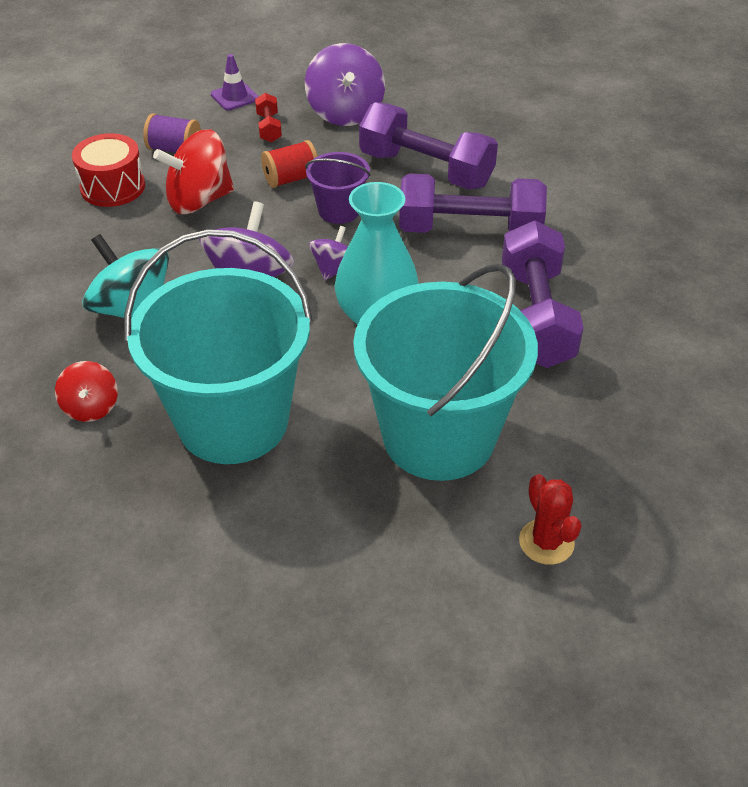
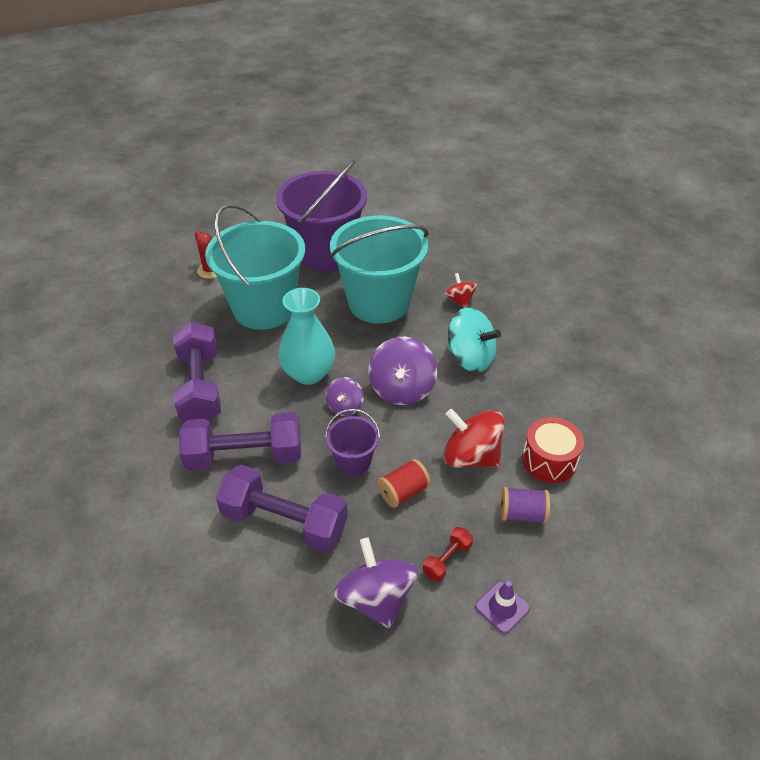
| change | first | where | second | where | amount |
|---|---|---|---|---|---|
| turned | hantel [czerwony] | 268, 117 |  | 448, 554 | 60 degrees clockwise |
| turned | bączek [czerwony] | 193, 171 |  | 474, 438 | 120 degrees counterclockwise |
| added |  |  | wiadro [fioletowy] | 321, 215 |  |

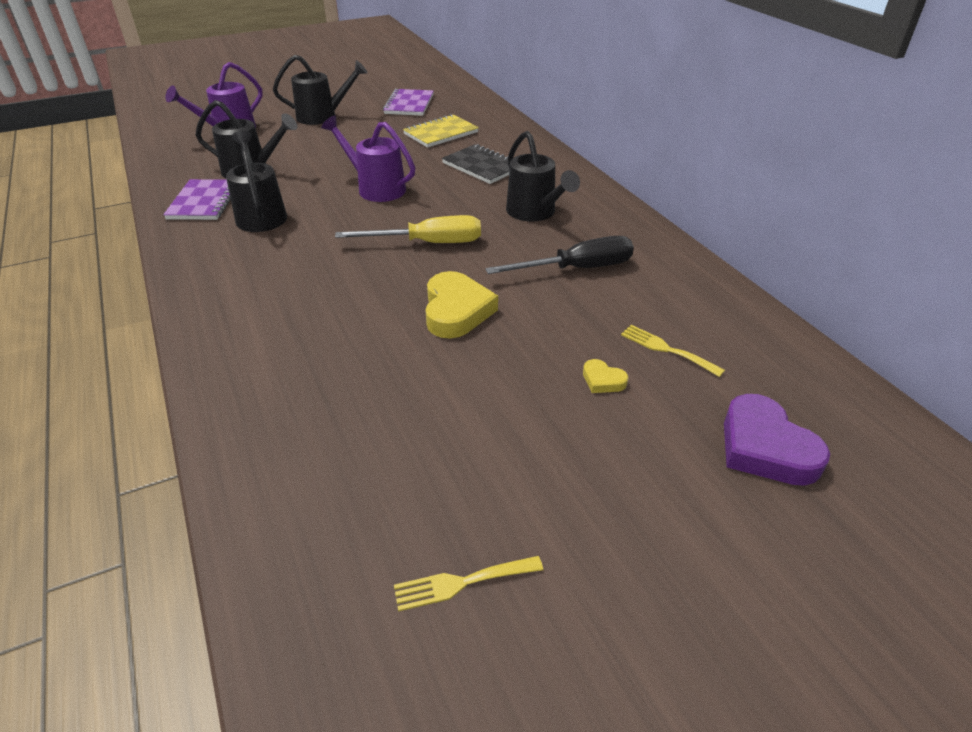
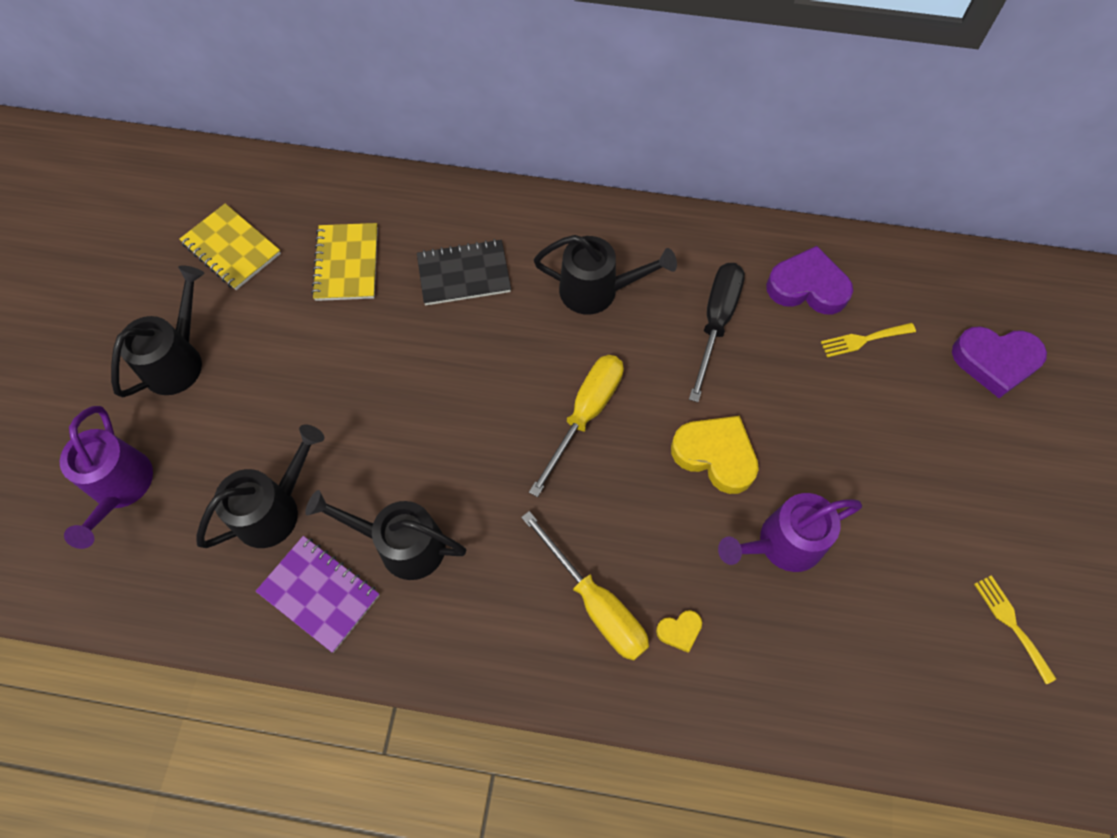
| change | first | where | second | where | amount |
|---|---|---|---|---|---|
| recoloured | zeszyt [fioletowy] | 408, 102 | zeszyt [żółty] | 230, 247 |  |
| moved | konewka [fioletowy] | 368, 158 |  | 790, 532 |  |
| moved | serce [żółty] | 605, 376 |  | 679, 631 |  |
| turned | widelec [żółty] | 468, 583 |  | 1015, 629 | 135 degrees clockwise |
| added |  |  | serce [fioletowy] | 809, 280 |  |
| added |  |  | śrubokręt [żółty] | 585, 586 |  |

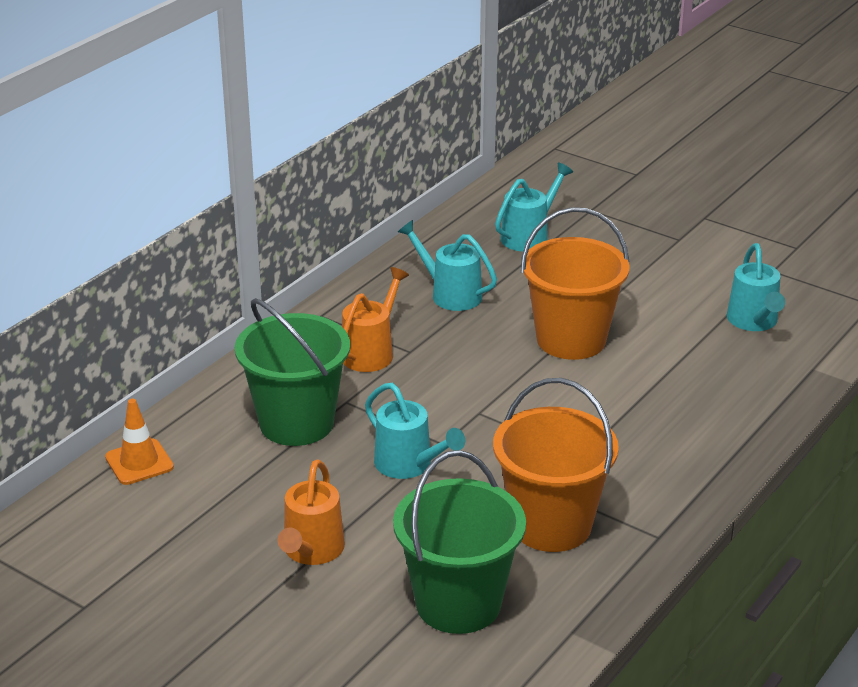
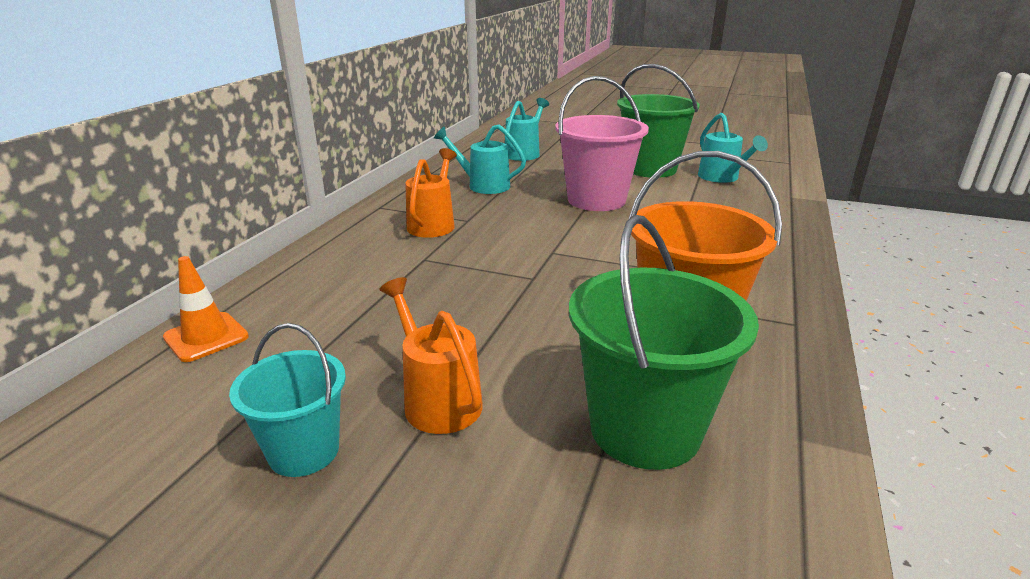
| change | first | where | second | where | amount |
|---|---|---|---|---|---|
| recoloured | wiadro [pomarańczowy] | 575, 283 | wiadro [różowy] | 602, 143 |  |
| moved | wiadro [zielony] | 292, 372 |  | 658, 121 |  |
| removed | konewka [turkusowy] | 415, 431 |  |  |  |
| turned | konewka [pomarańczowy] | 311, 512 |  | 431, 355 | 150 degrees clockwise |
| added |  |  | wiadro [turkusowy] | 287, 400 |  |

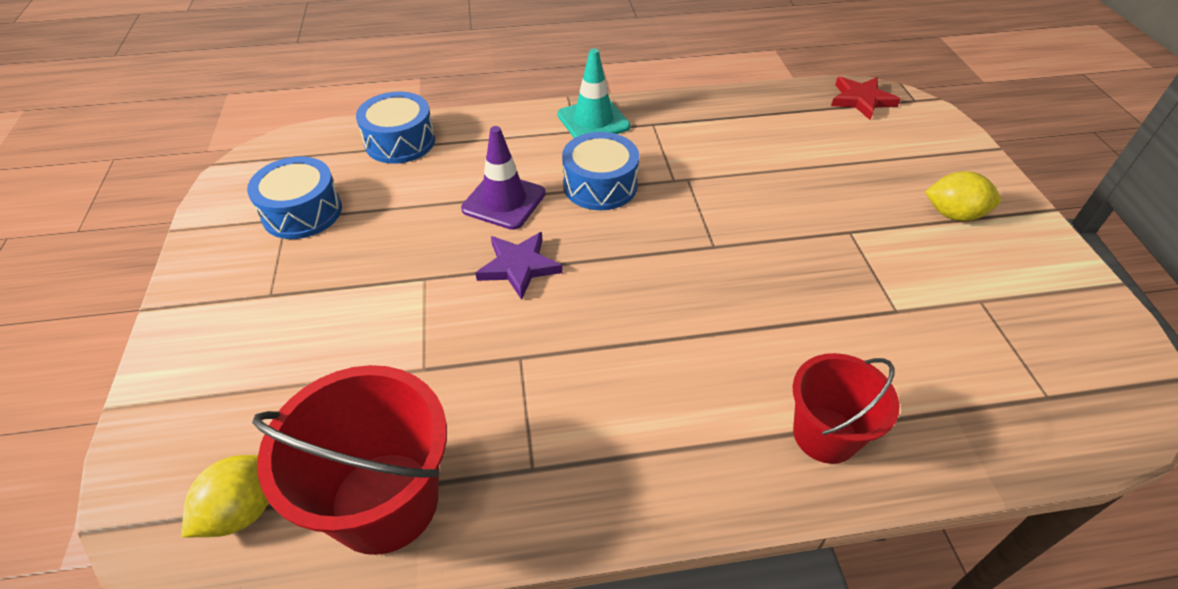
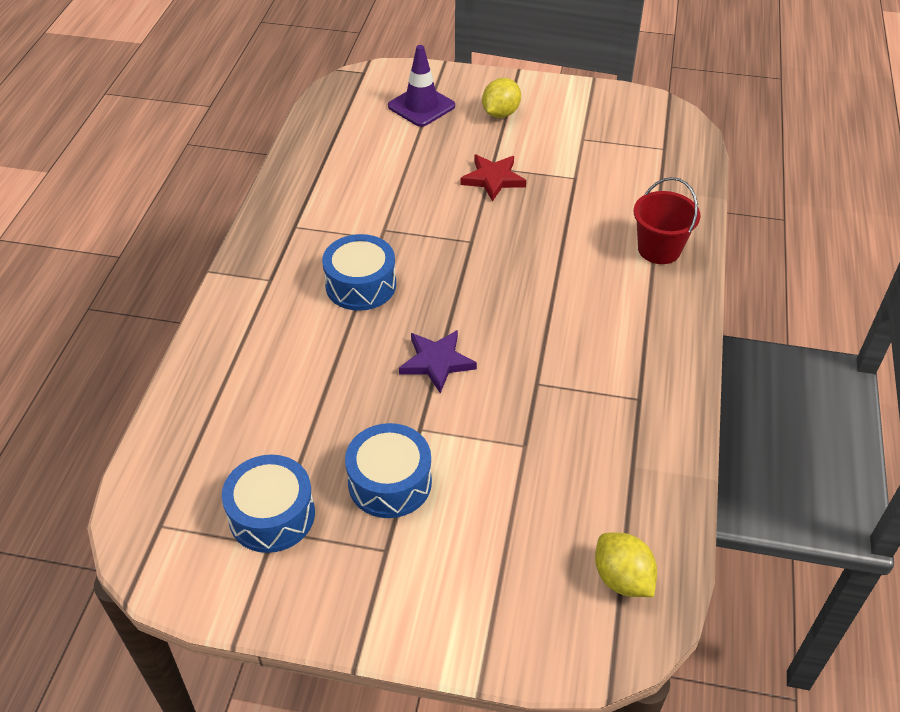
| change | first | where | second | where | amount |
|---|---|---|---|---|---|
| removed | pachołek [turkusowy] | 594, 93 |  |  |  |
| moved | gwiazda [czerwony] | 866, 98 |  | 493, 178 |  |
| moved | bęben [niebieski] | 395, 128 |  | 388, 470 |  |
| moved | pachołek [fioletowy] | 503, 178 |  | 421, 86 |  |
| removed | wiadro [czerwony] | 349, 460 |  |  |  |

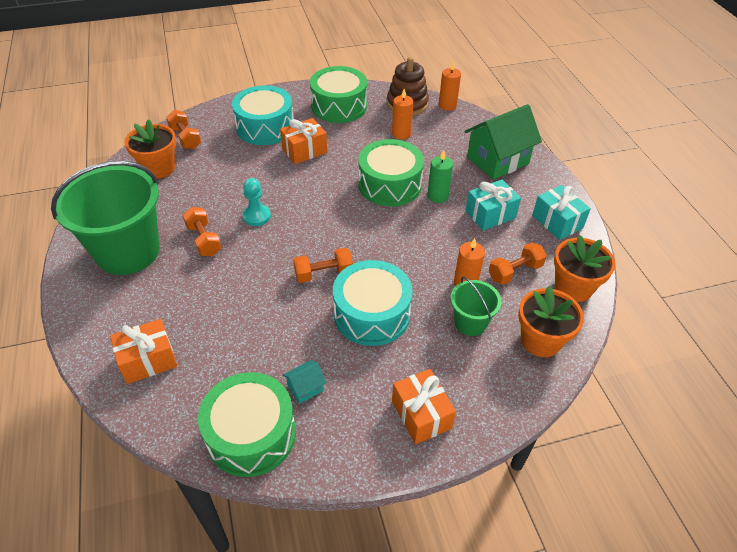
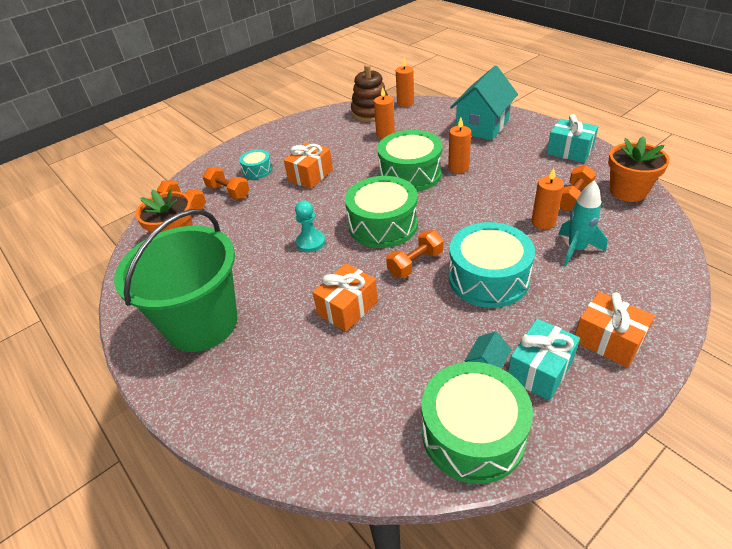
| change | first | where | second | where | amount |
|---|---|---|---|---|---|
| moved | bęben [zielony] | 338, 94 |  | 381, 212 |  |
| resized | bęben [turkusowy] | 263, 115 |  | 255, 164 | x0.50 |
| recoloured | domek [zielony] | 503, 142 | domek [turkusowy] | 484, 103 |  |
| recoloured | świeca [zielony] | 440, 176 | świeca [pomarańczowy] | 459, 145 |  |
| moved | prezent [turkusowy] | 493, 205 |  | 544, 360 |  |
| moved | hantel [pomarańczowy] | 202, 231 |  | 226, 183 |  |
| replaced | wiadro [zielony] | 476, 306 | rakieta [turkusowy] | 583, 223 |  |
| removed | doniczka [pomarańczowy] | 551, 321 |  |  |  |
| moved | prezent [pomarańczowy] | 143, 351 |  | 345, 298 |  |

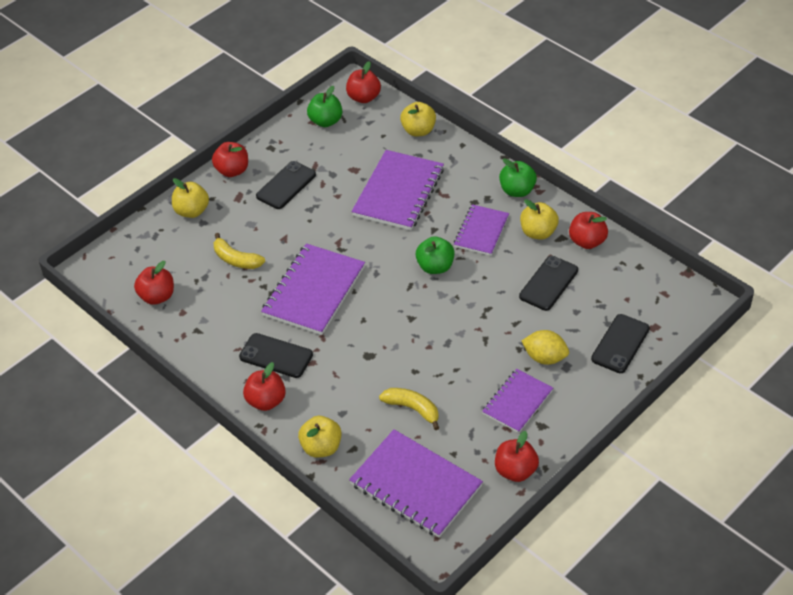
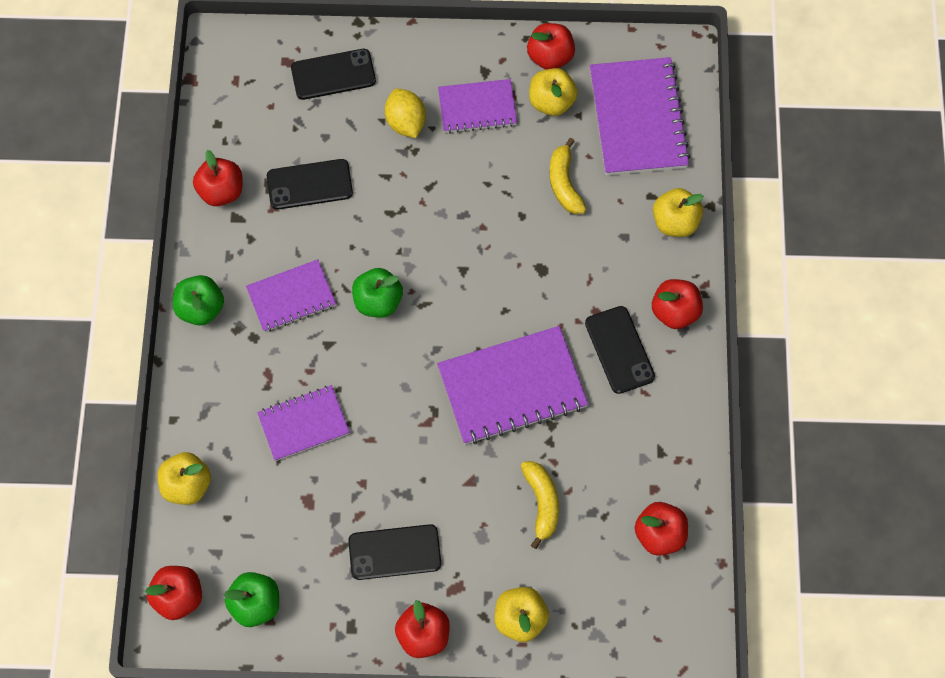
| change | first | where | second | where | amount |
|---|---|---|---|---|---|
| resized | zeszyt [fioletowy] | 397, 190 |  | 303, 423 | x0.61 |
| moved | jabłko [żółty] | 539, 219 |  | 553, 92 |  |

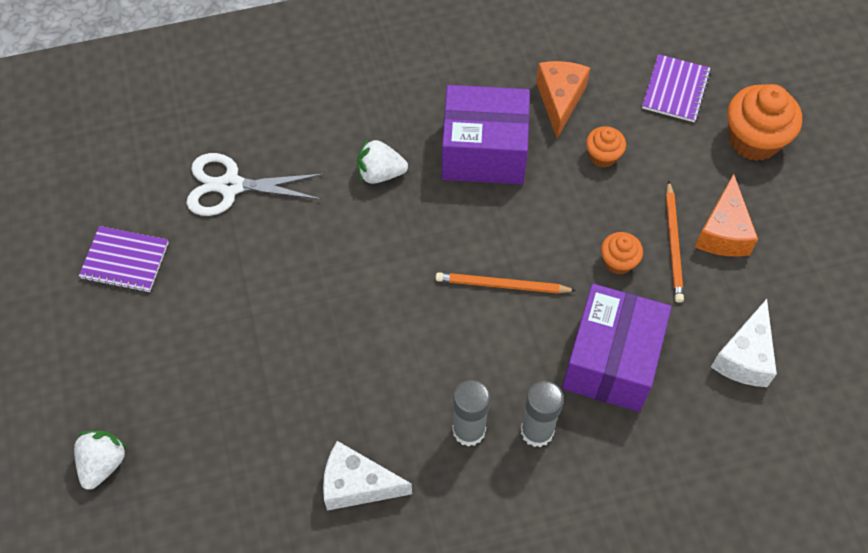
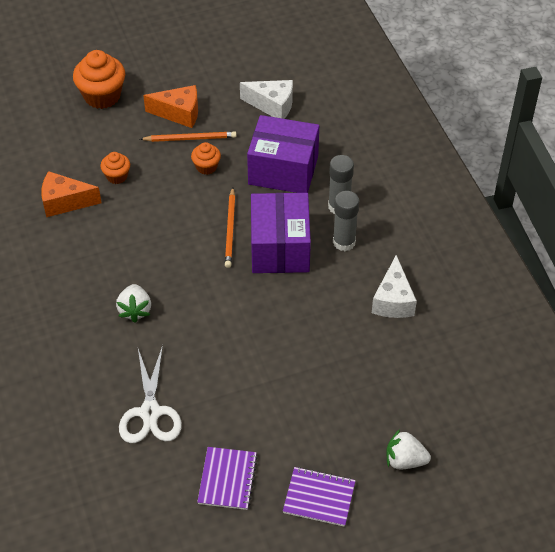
| change | first | where | second | where | amount |
|---|---|---|---|---|---|
| moved | zeszyt [fioletowy] | 676, 88 |  | 319, 497 |  |
| moved | pudełko [fioletowy] | 486, 134 |  | 281, 233 |  |

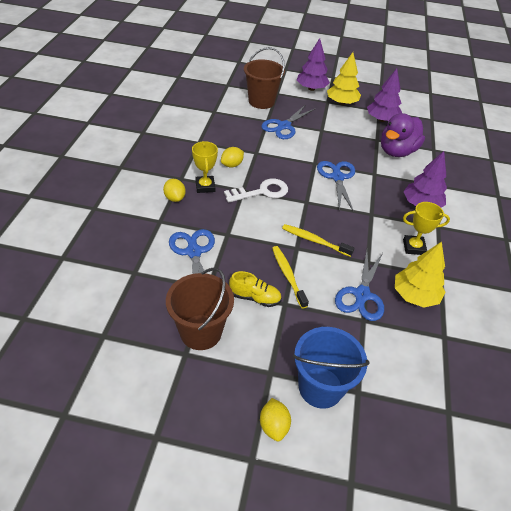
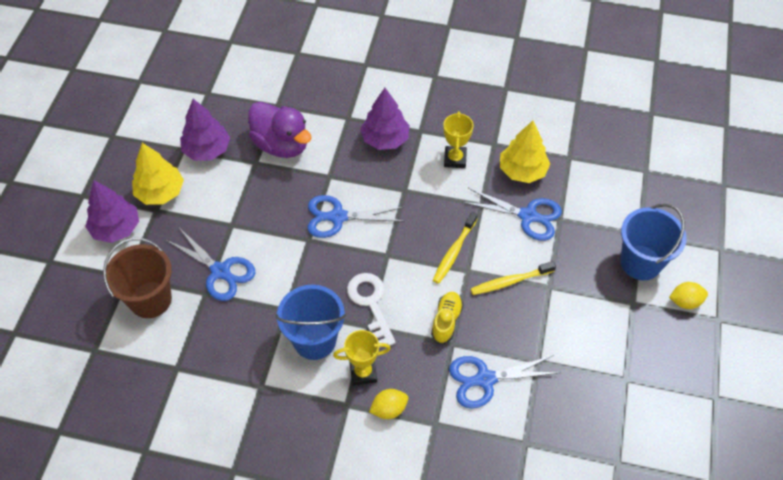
| change | first | where | second | where | amount |
|---|---|---|---|---|---|
| replaced | cytryna [żółty] | 232, 157 | wiadro [niebieski] | 311, 322 |  |
| removed | wiadro [brązowy] | 200, 309 |  |  |  |
| moved | but [żółty] | 255, 289 |  | 447, 317 |  |

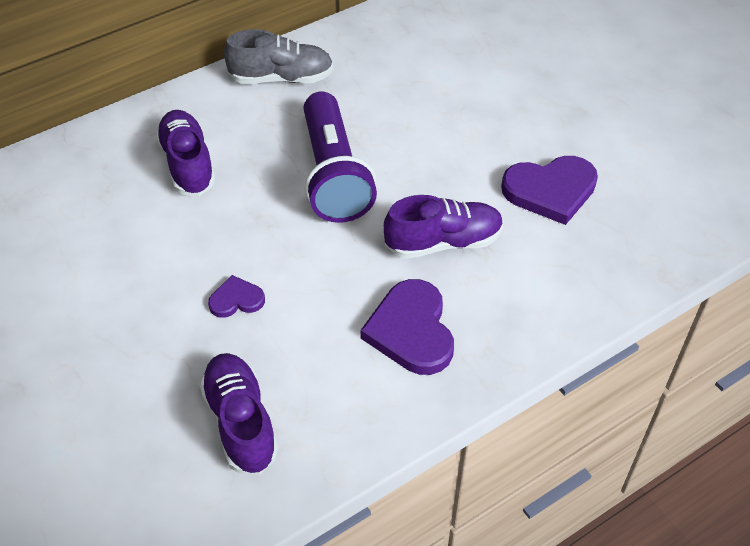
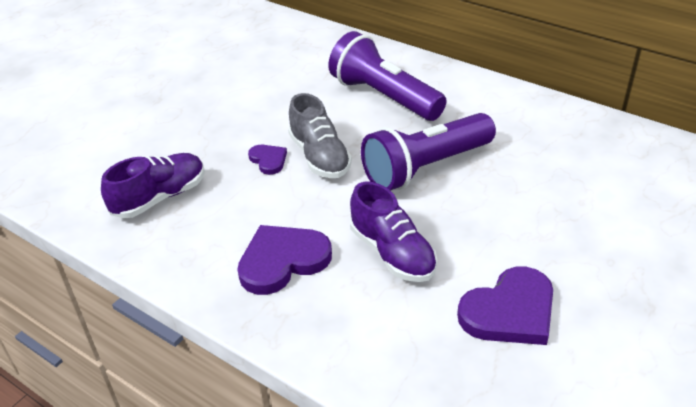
| change | first | where | second | where | amount |
|---|---|---|---|---|---|
| moved | but [szary] | 279, 56 |  | 320, 135 |  |
| replaced | but [fioletowy] | 185, 153 | latarka [fioletowy] | 387, 76 |  |
| turned | serce [fioletowy] | 549, 190 |  | 505, 306 | 90 degrees counterclockwise |

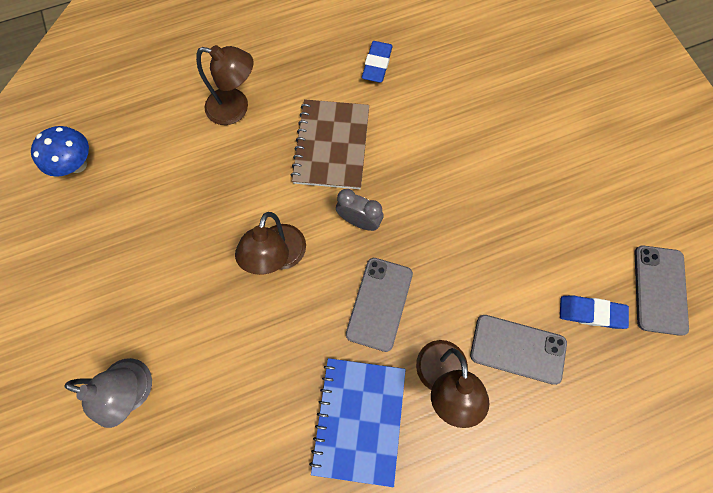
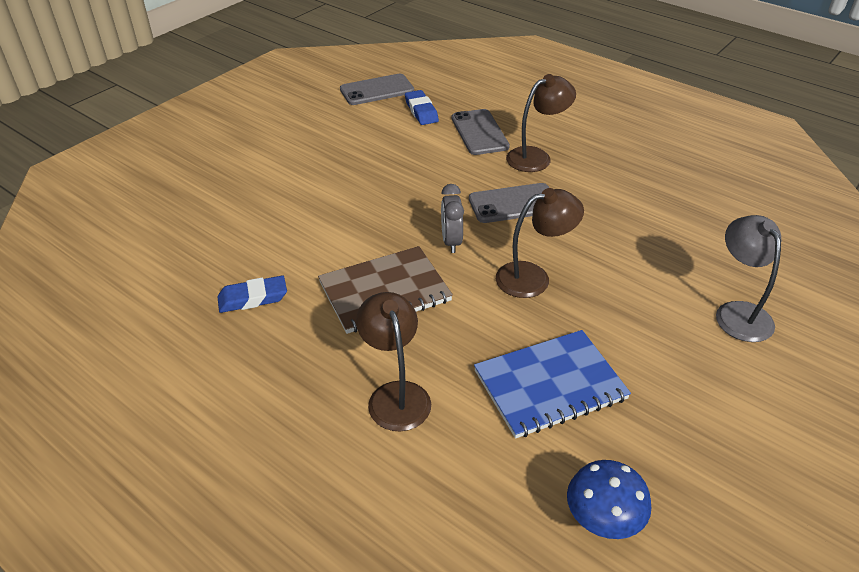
| change | first | where | second | where | amount |
|---|---|---|---|---|---|
| moved | zeszyt [niebieski] | 357, 422 |  | 552, 384 |  |

